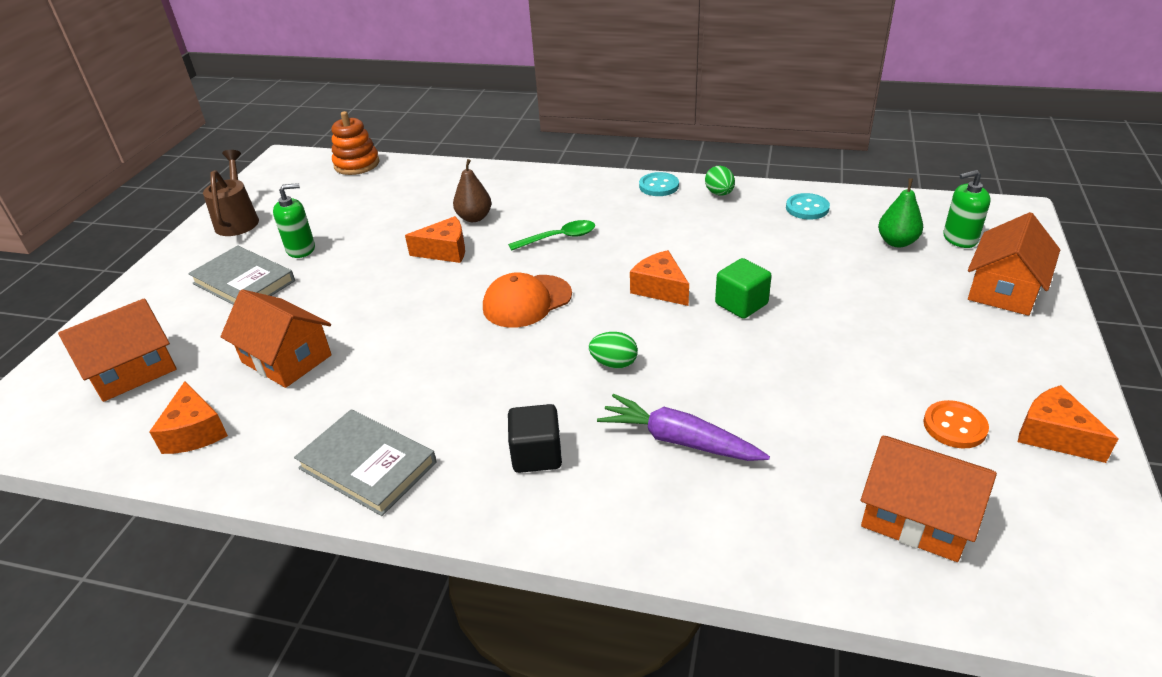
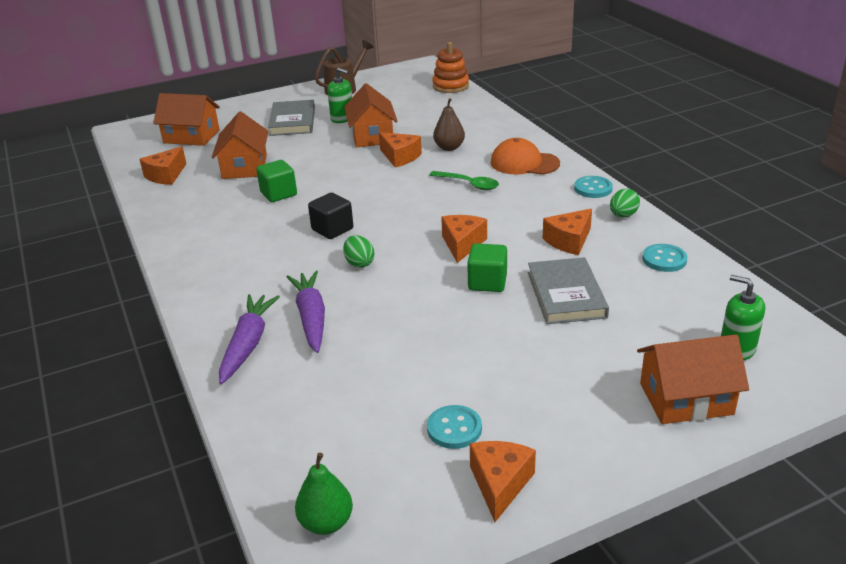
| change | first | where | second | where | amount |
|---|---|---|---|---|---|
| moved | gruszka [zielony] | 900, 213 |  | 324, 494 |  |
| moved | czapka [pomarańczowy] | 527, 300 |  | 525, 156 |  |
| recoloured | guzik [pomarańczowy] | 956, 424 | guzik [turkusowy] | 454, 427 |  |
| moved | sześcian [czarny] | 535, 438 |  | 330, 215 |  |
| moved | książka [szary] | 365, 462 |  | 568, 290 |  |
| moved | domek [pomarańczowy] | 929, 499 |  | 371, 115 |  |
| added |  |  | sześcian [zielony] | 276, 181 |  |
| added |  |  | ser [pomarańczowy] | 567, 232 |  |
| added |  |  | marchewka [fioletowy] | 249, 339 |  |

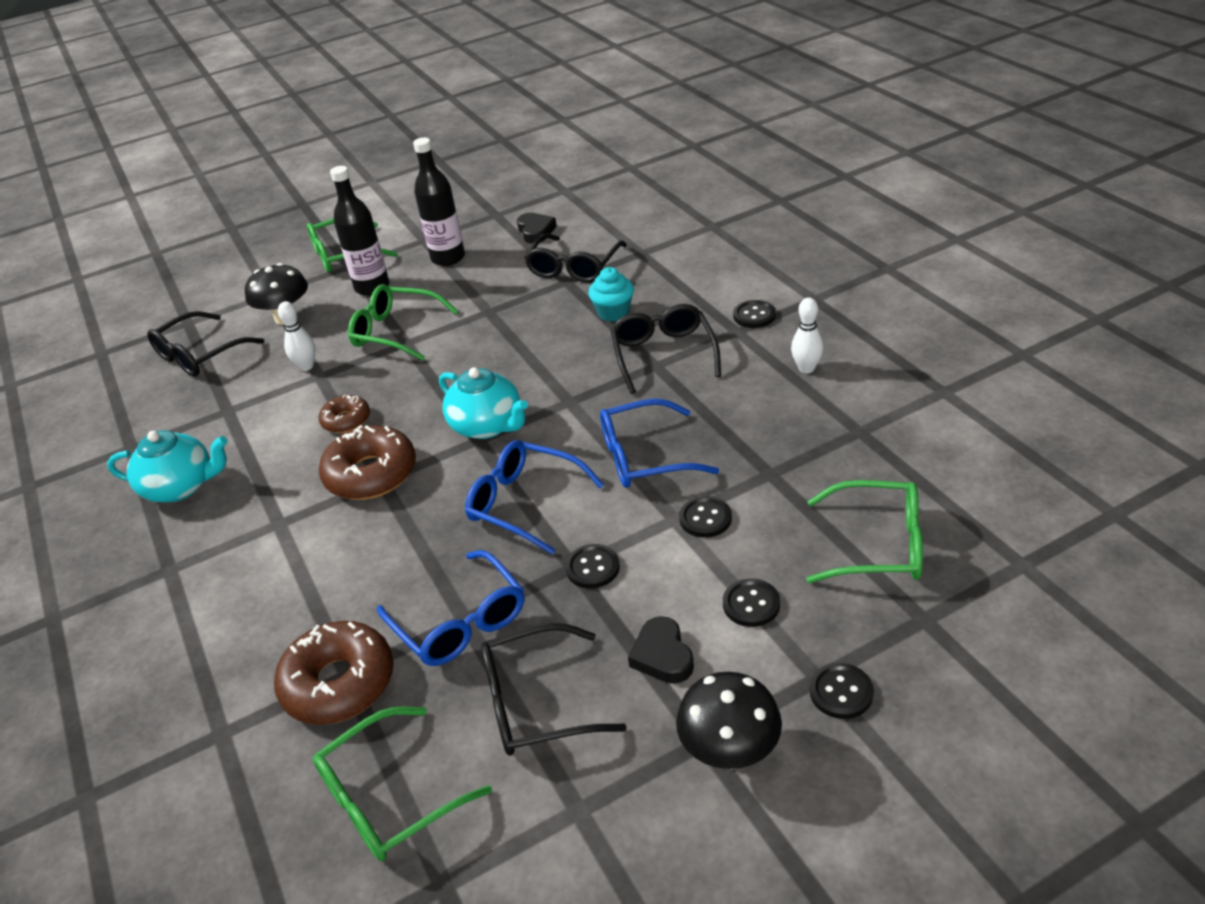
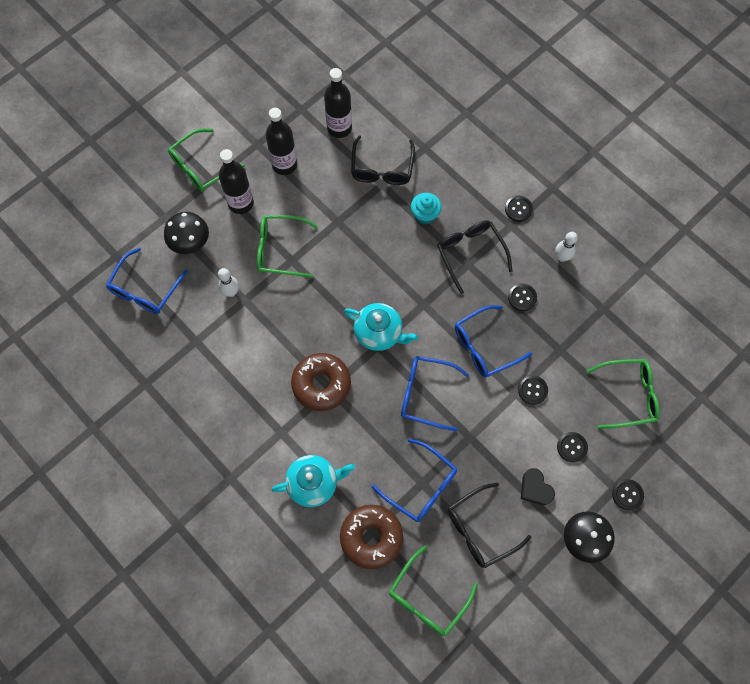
| change | first | where | second | where | amount |
|---|---|---|---|---|---|
| replaced | serce [czarny] | 537, 228 | butelka [czarny] | 338, 103 |  |
| recoloured | okulary [czarny] | 205, 344 | okulary [niebieski] | 147, 281 |  |
| removed | donut [brązowy] | 344, 413 |  |  |  |
| moved | imbryk [turkusowy] | 167, 466 |  | 313, 481 |  |
| moved | guzik [czarny] | 592, 566 |  | 522, 297 |  |

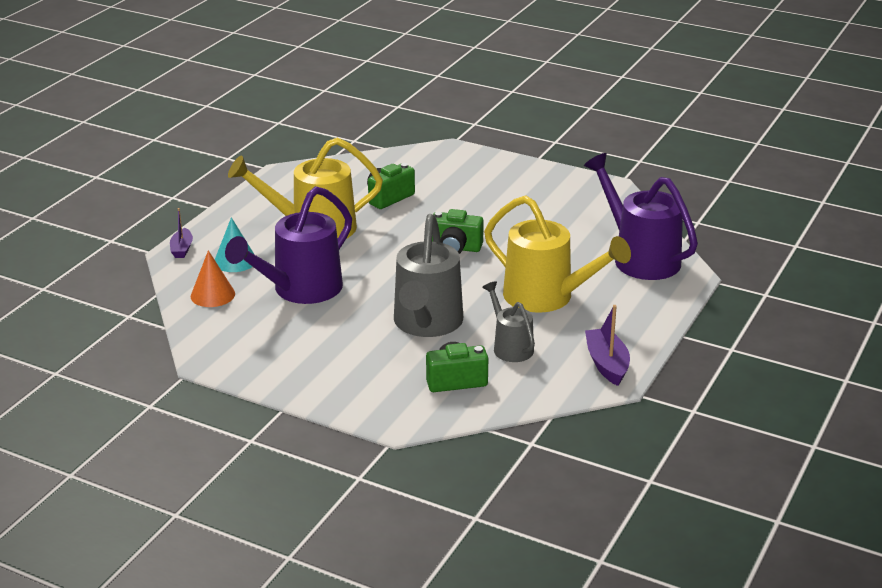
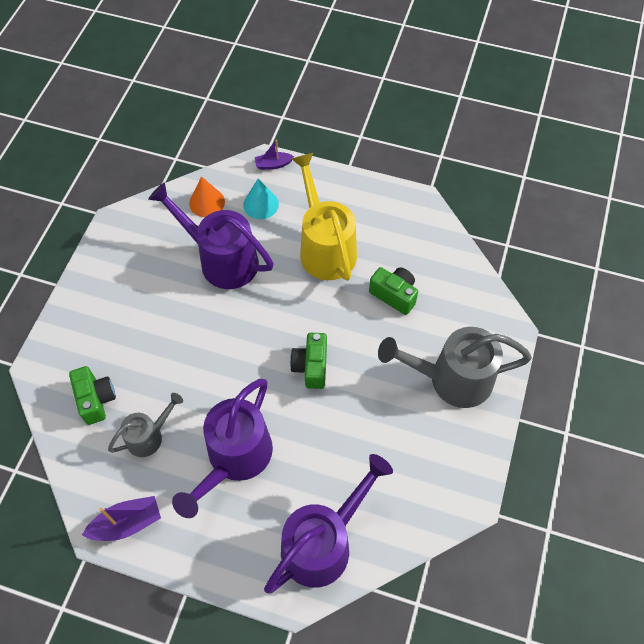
| change | first | where | second | where | amount |
|---|---|---|---|---|---|
| recoloured | konewka [żółty] | 557, 254 | konewka [fioletowy] | 222, 448 |  |
| moved | konewka [szary] | 428, 275 |  | 455, 367 |  |

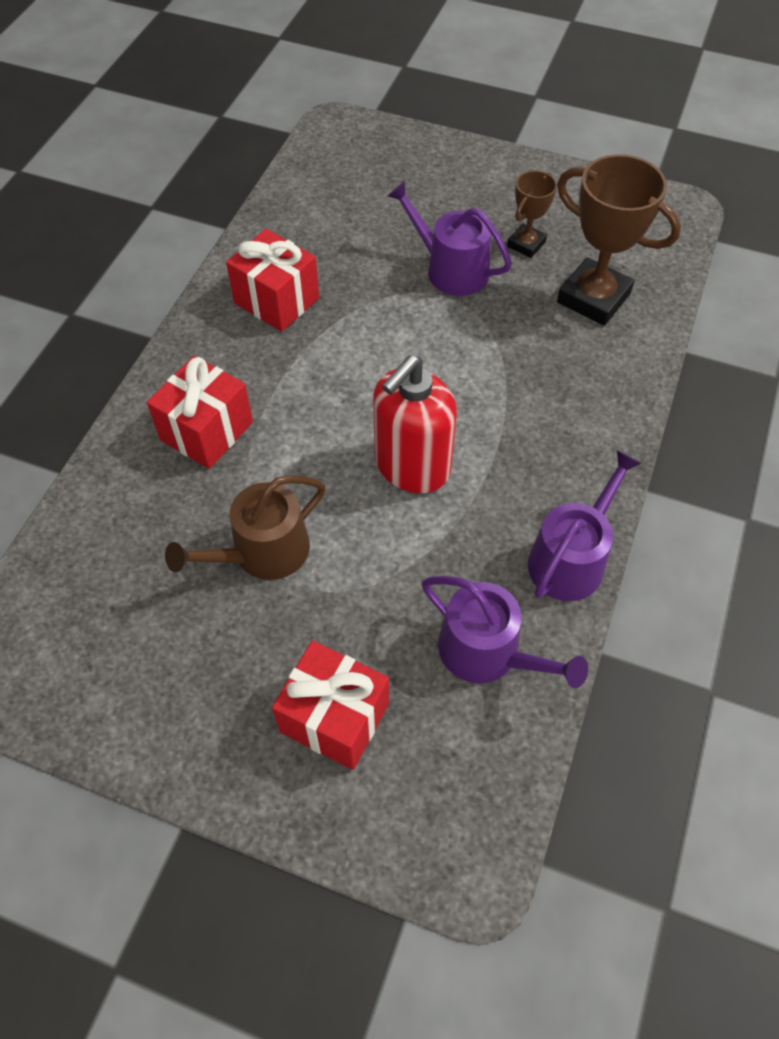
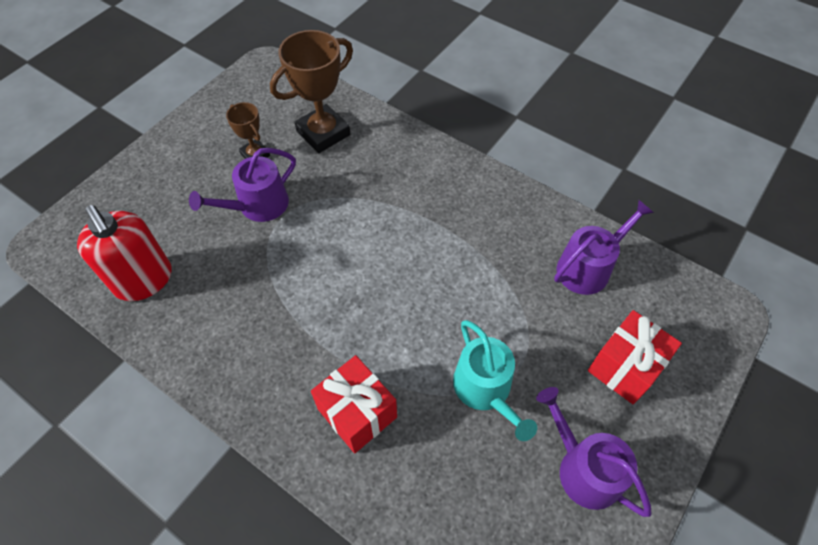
| change | first | where | second | where | amount |
|---|---|---|---|---|---|
| removed | prezent [czerwony] | 272, 280 |  |  |  |
| moved | dozownik mydła [czerwony] | 415, 424 |  | 124, 253 |  |
| moved | konewka [fioletowy] | 585, 525 |  | 593, 452 |  |
| recoloured | konewka [brązowy] | 245, 527 | konewka [turkusowy] | 495, 380 |  |

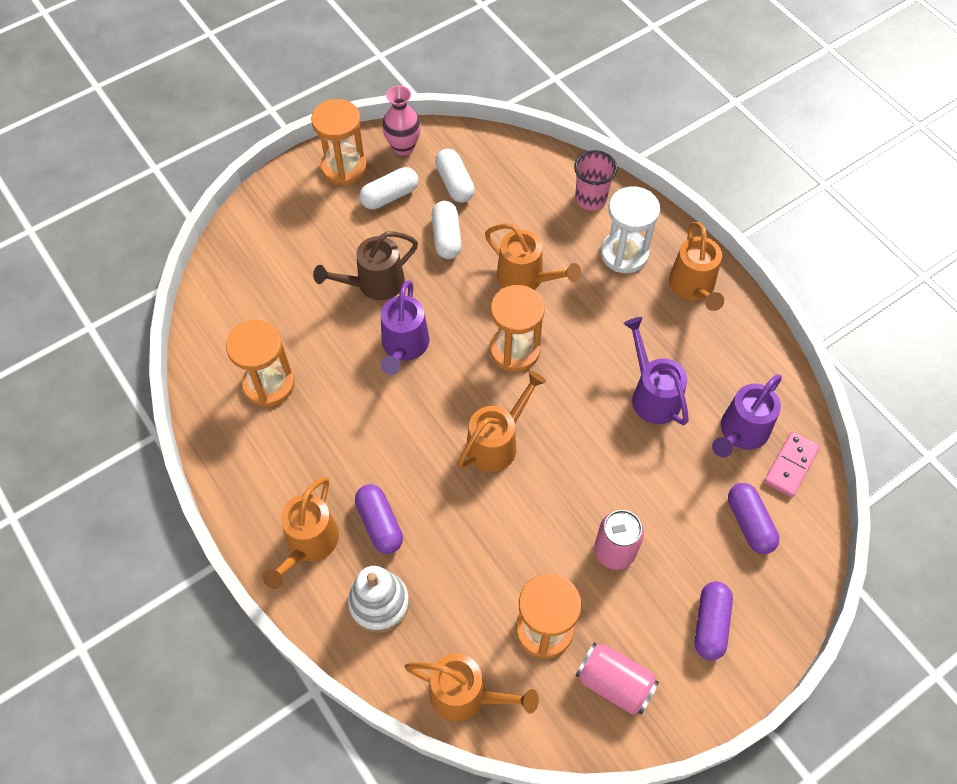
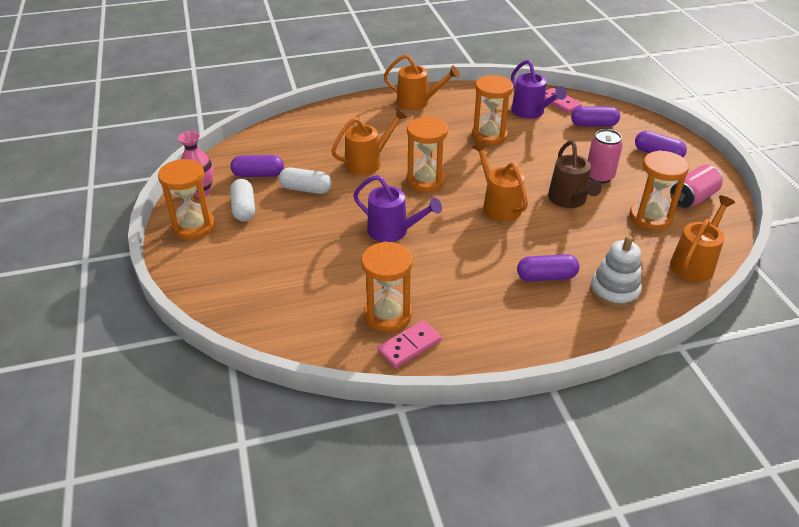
| change | first | where | second | where | amount |
|---|---|---|---|---|---|
| recoloured | kapsułka [biały] | 455, 176 | kapsułka [fioletowy] | 257, 166 |  |
| removed | szklanka [różowy] | 595, 180 |  |  |  |
| removed | klepsydra [biały] | 630, 229 |  |  |  |
| moved | konewka [brązowy] | 365, 265 |  | 575, 174 |  |
| replaced | konewka [fioletowy] | 656, 371 | klepsydra [pomarańczowy] | 492, 110 |  |
| removed | konewka [pomarańczowy] | 300, 533 |  |  |  |
| added |  |  | kostka domina [różowy] | 409, 344 |  |

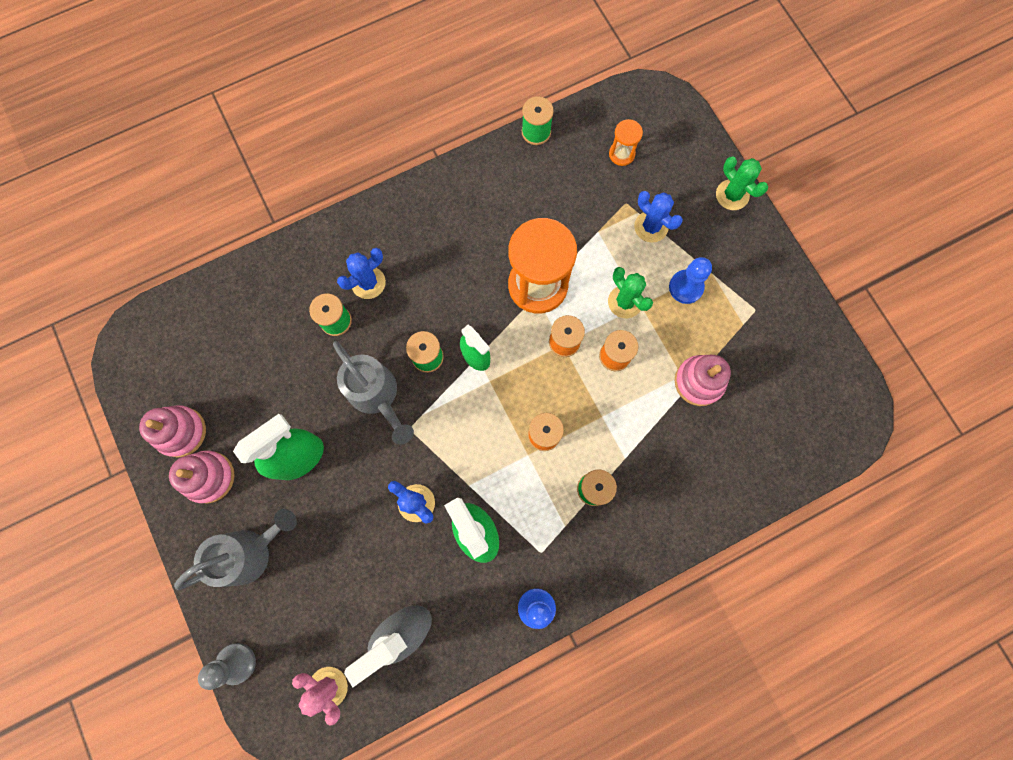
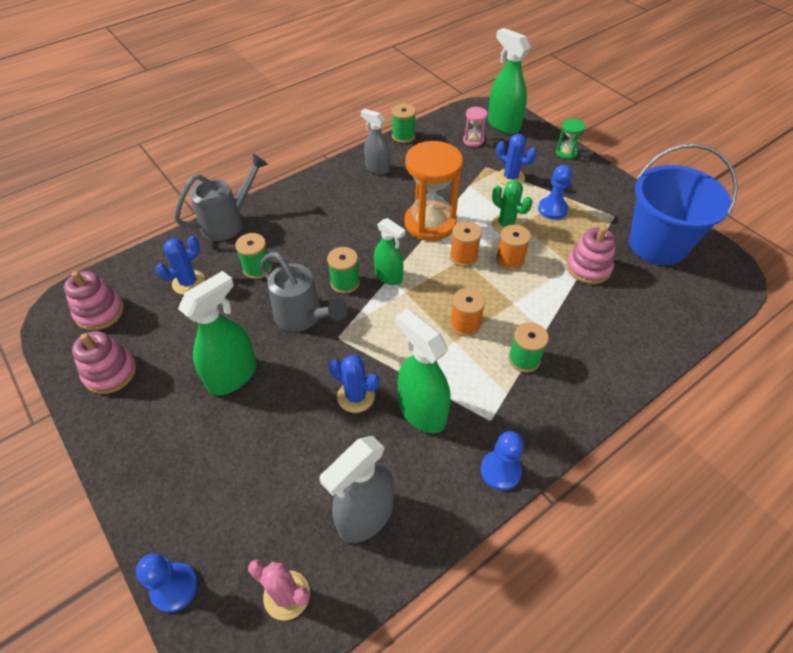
| change | first | where | second | where | amount |
|---|---|---|---|---|---|
| recoloured | klepsydra [pomarańczowy] | 626, 142 | klepsydra [różowy] | 475, 127 |  |
| replaced | kaktus [zielony] | 742, 183 | klepsydra [zielony] | 570, 139 |  |
| moved | kaktus [niebieski] | 361, 273 |  | 180, 265 |  |
| moved | zabawka nakładanka [różowy] | 202, 477 |  | 94, 301 |  |
| moved | konewka [szary] | 235, 549 |  | 221, 197 |  |
| recoloured | pionek [szary] | 227, 666 | pionek [niebieski] | 167, 583 |  |
| added |  |  | spryskiwacz [zielony] | 509, 81 |  |
| added |  |  | spryskiwacz [szary] | 375, 142 |  |
| added |  |  | wiadro [niebieski] | 683, 204 |  |

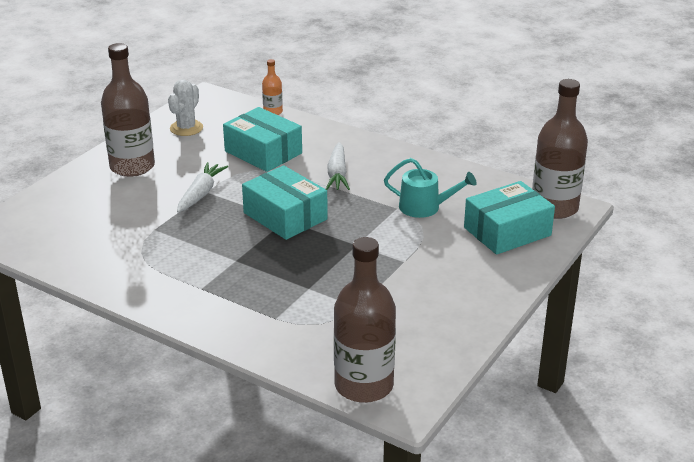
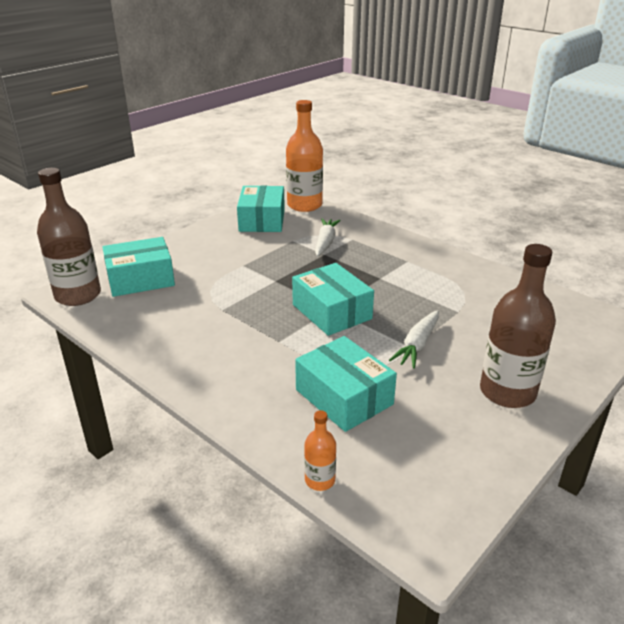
| change | first | where | second | where | amount |
|---|---|---|---|---|---|
| removed | kaktus [biały] | 185, 107 |  |  |  |
| moved | marchewka [biały] | 338, 166 |  | 328, 237 |  |
| removed | konewka [turkusowy] | 430, 188 |  |  |  |
| recoloured | butelka [brązowy] | 365, 320 | butelka [pomarańczowy] | 304, 156 |  |
| added |  |  | pudełko [turkusowy] | 261, 208 |  |

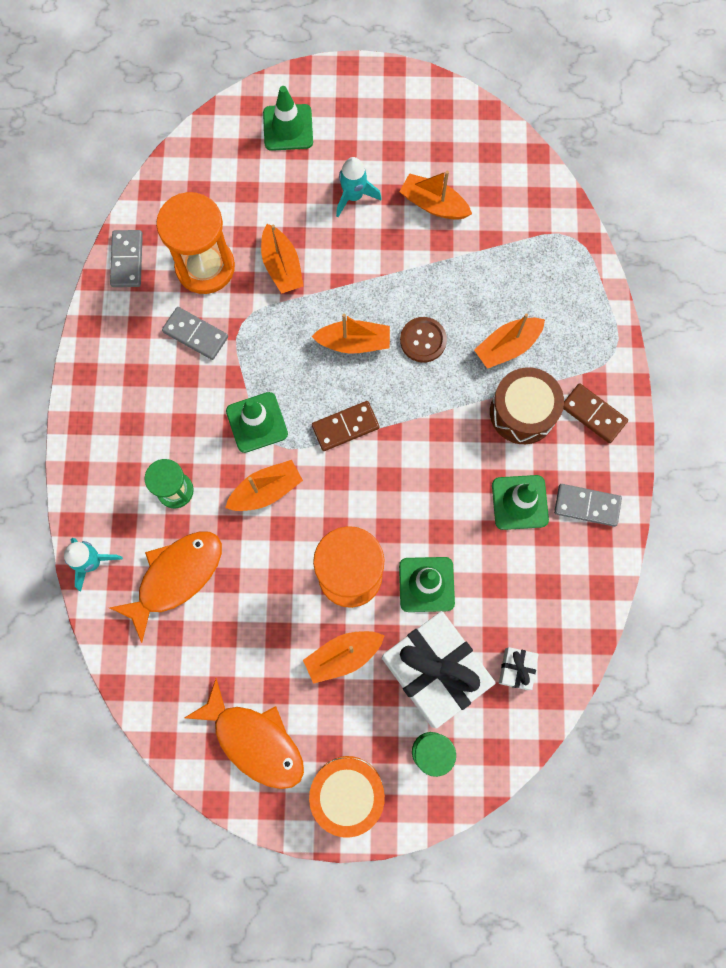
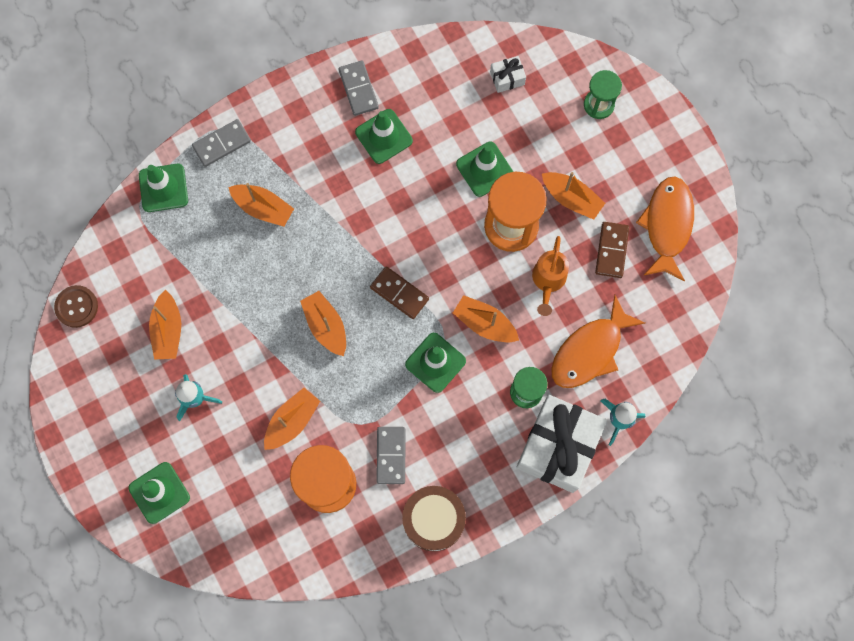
| change | first | where | second | where | amount |
|---|---|---|---|---|---|
| moved | kostka domina [szary] | 126, 258 |  | 221, 143 |  |
| moved | guzik [brązowy] | 423, 340 |  | 76, 306 |  |
| moved | bęben [brązowy] | 527, 405 |  | 434, 519 |  |
| moved | kostka domina [brązowy] | 595, 413 |  | 612, 250 |  |
| turned | ryba [pomarańczowy] | 166, 587 |  | 598, 341 | 60 degrees counterclockwise |
| moved | prezent [biały] | 439, 670 |  | 561, 444 |  |
| removed | bęben [pomarańczowy] | 347, 797 |  |  |  |
| added |  |  | pachołek [zielony] | 163, 188 |  |
| added |  |  | konewka [pomarańczowy] | 550, 276 |  |

